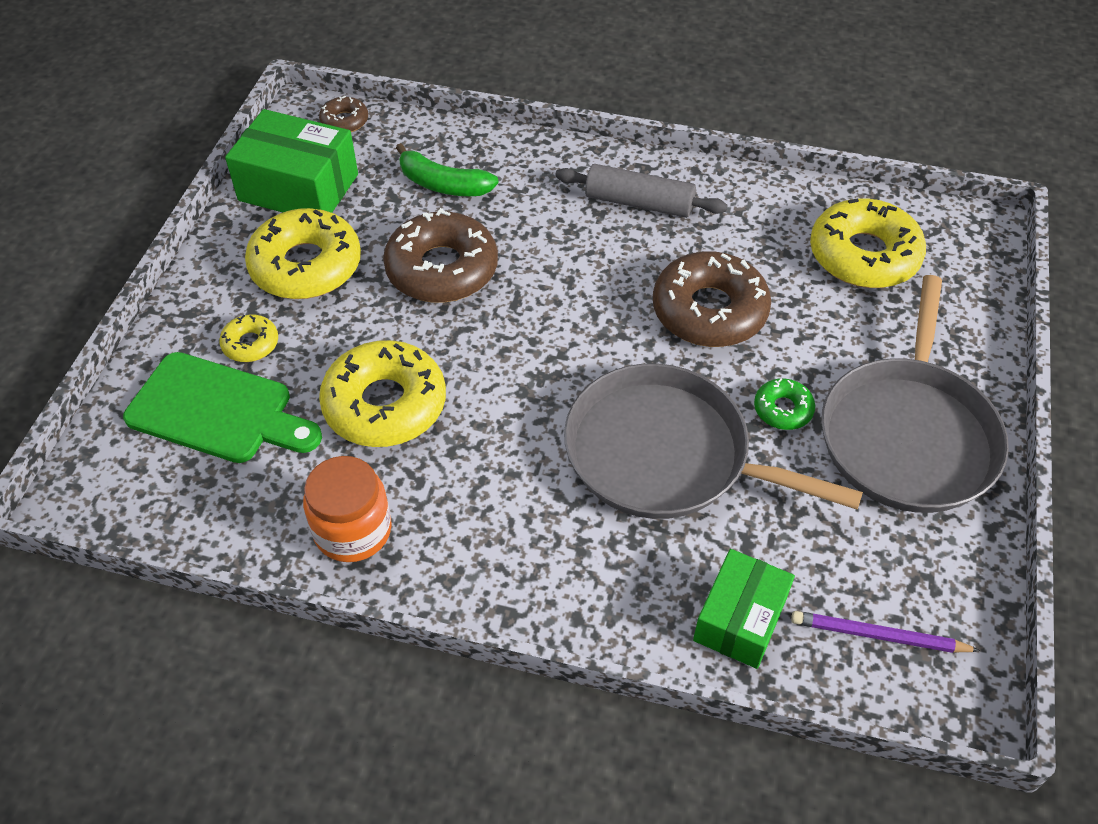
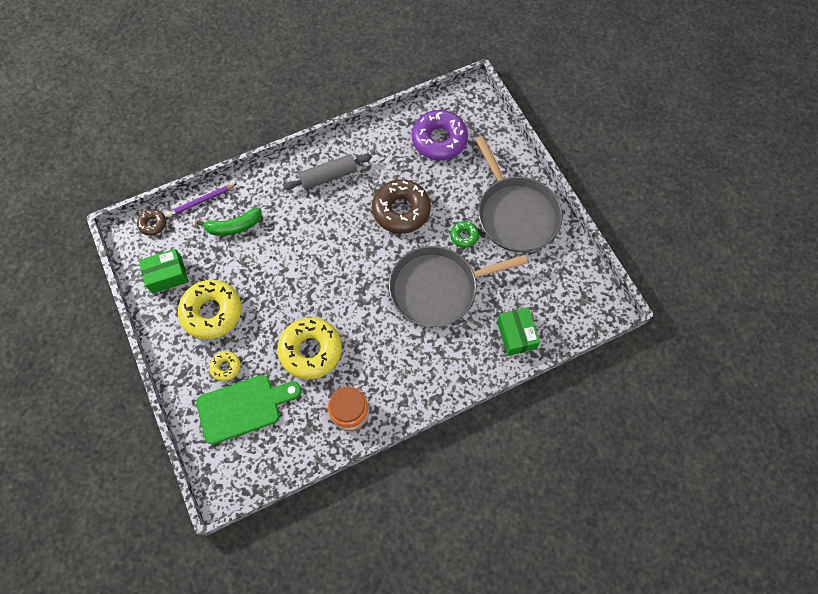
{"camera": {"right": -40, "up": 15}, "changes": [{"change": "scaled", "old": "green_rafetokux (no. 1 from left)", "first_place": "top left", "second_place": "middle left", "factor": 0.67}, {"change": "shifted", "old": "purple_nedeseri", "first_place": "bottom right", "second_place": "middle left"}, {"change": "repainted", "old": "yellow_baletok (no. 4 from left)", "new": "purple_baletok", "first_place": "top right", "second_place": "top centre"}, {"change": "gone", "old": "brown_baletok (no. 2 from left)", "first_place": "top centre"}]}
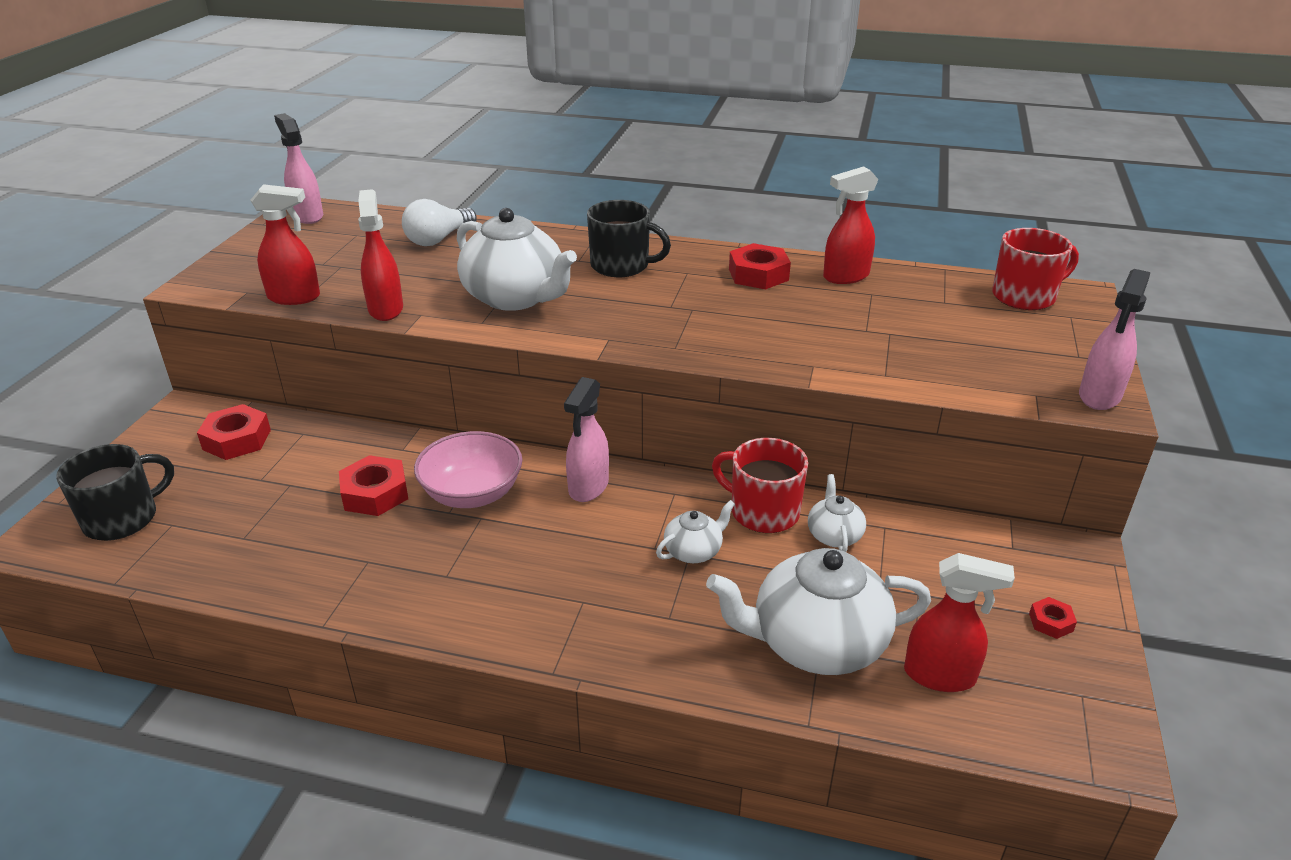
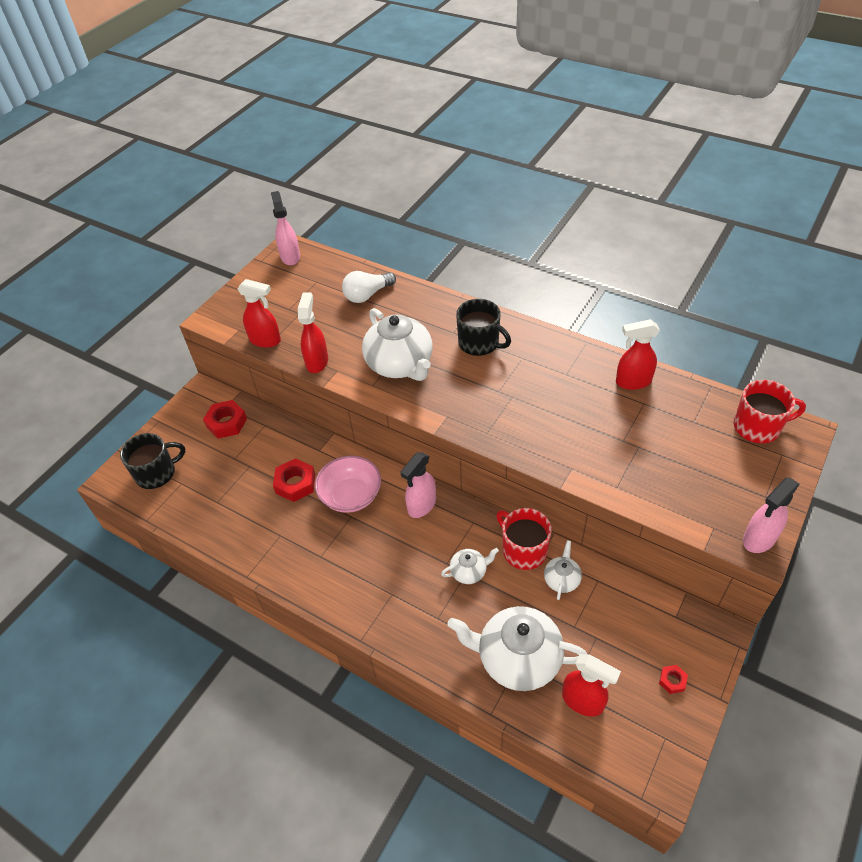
{"camera": {"right": 20, "up": 15}, "changes": [{"change": "gone", "old": "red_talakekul (no. 3 from left)", "first_place": "top centre"}]}
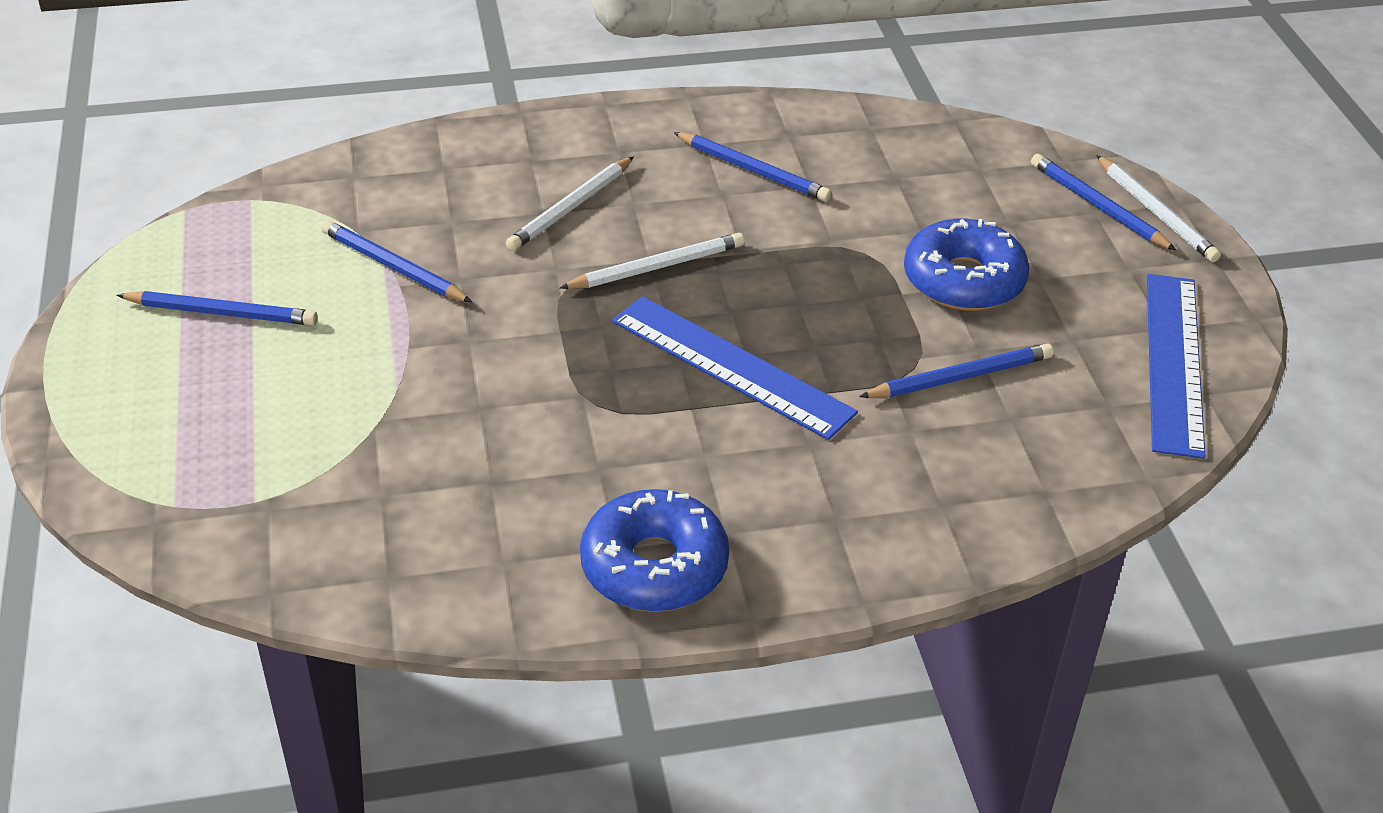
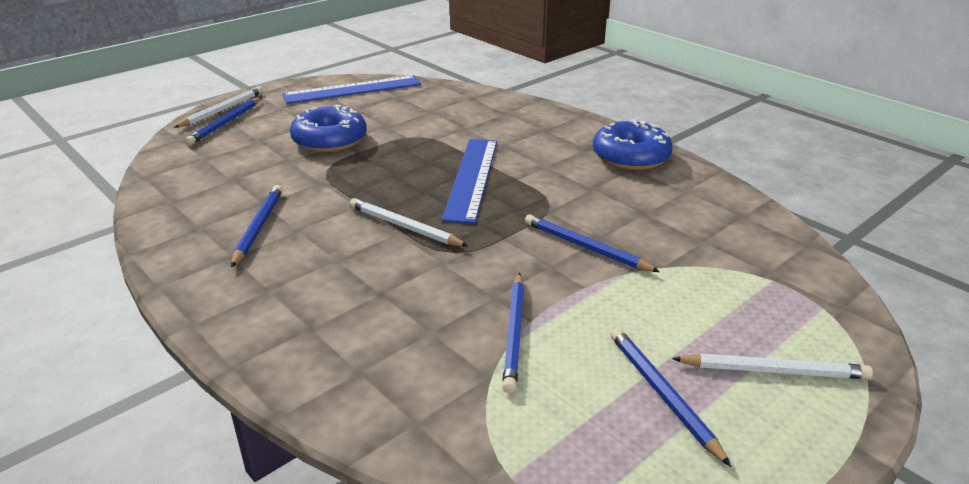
{"camera": {"right": -120, "up": -10}, "changes": [{"change": "shifted", "old": "blue_nedeseri (no. 4 from left)", "first_place": "middle right", "second_place": "centre"}, {"change": "shifted", "old": "white_nedeseri (no. 1 from left in the first image)", "new": "white_nedeseri (no. 3 from left)", "first_place": "top centre", "second_place": "bottom right"}]}
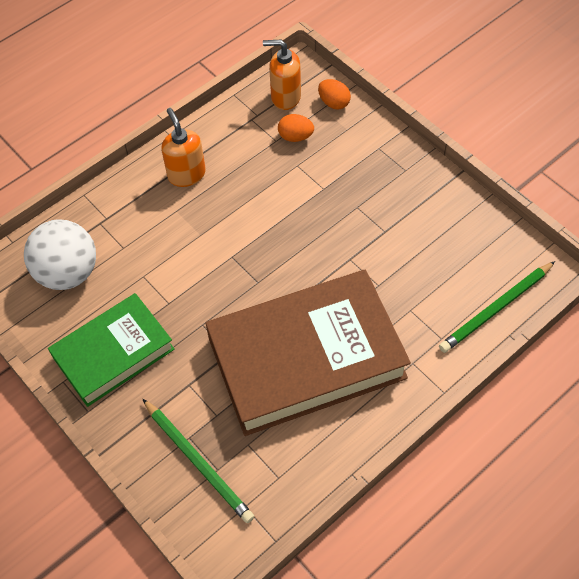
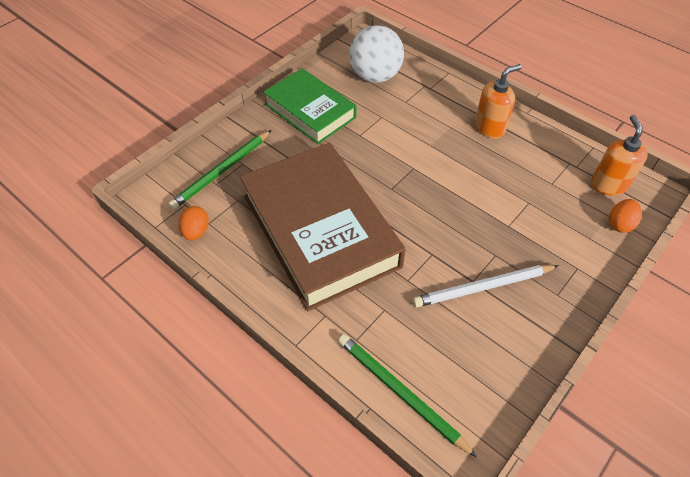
{"camera": {"right": 80, "up": -5}, "changes": [{"change": "shifted", "old": "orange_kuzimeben (no. 1 from left)", "first_place": "top centre", "second_place": "middle left"}, {"change": "new", "new": "white_nedeseri", "second_place": "middle right"}]}
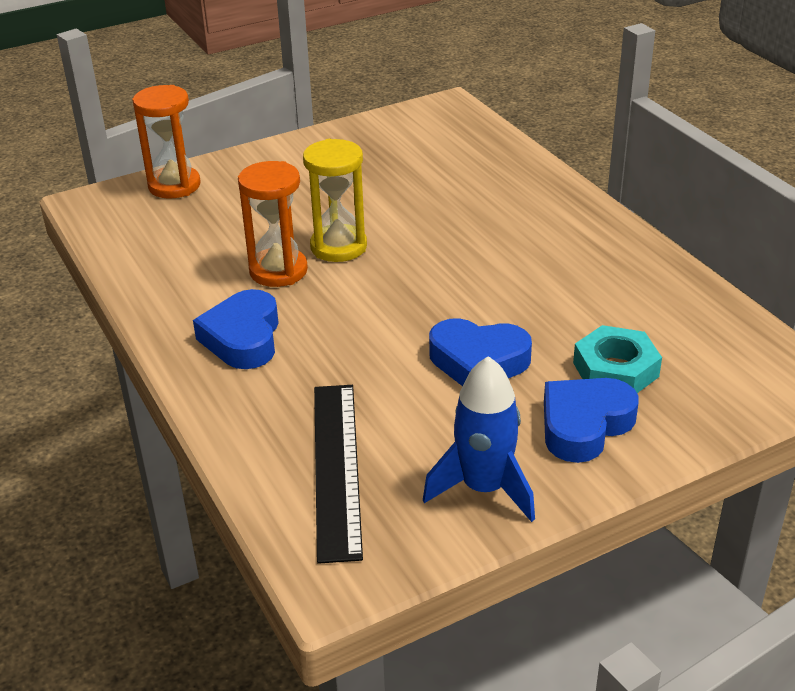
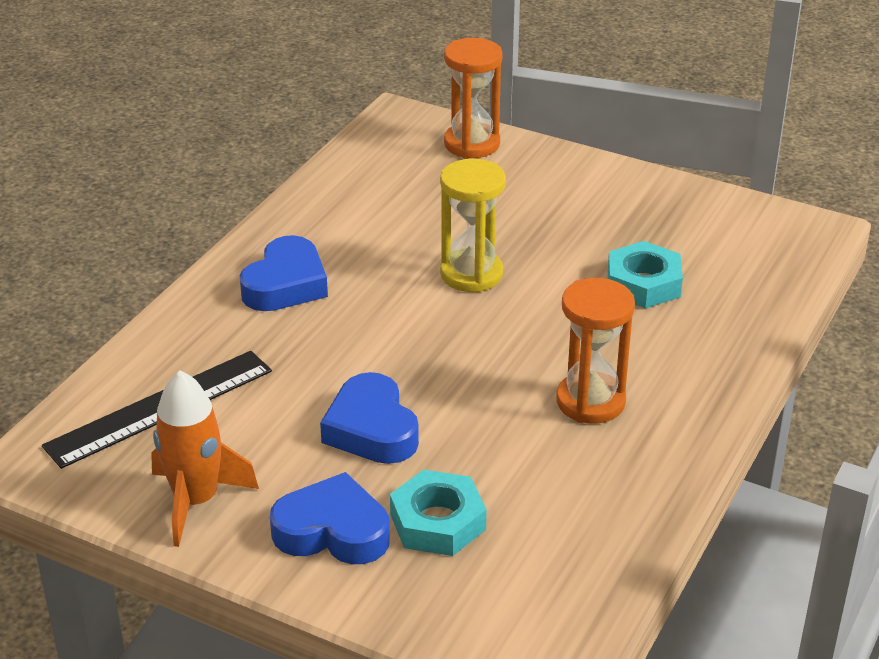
{"camera": {"right": 55, "up": 0}, "changes": [{"change": "repainted", "old": "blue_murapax", "new": "orange_murapax", "first_place": "centre", "second_place": "bottom left"}, {"change": "rotated", "old": "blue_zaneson (no. 1 from left)", "first_place": "middle left", "second_place": "middle left", "degrees": 150}, {"change": "shifted", "old": "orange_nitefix (no. 2 from left)", "first_place": "top centre", "second_place": "middle right"}, {"change": "new", "new": "turquoise_talakekul (no. 2 from left)", "second_place": "middle right"}]}
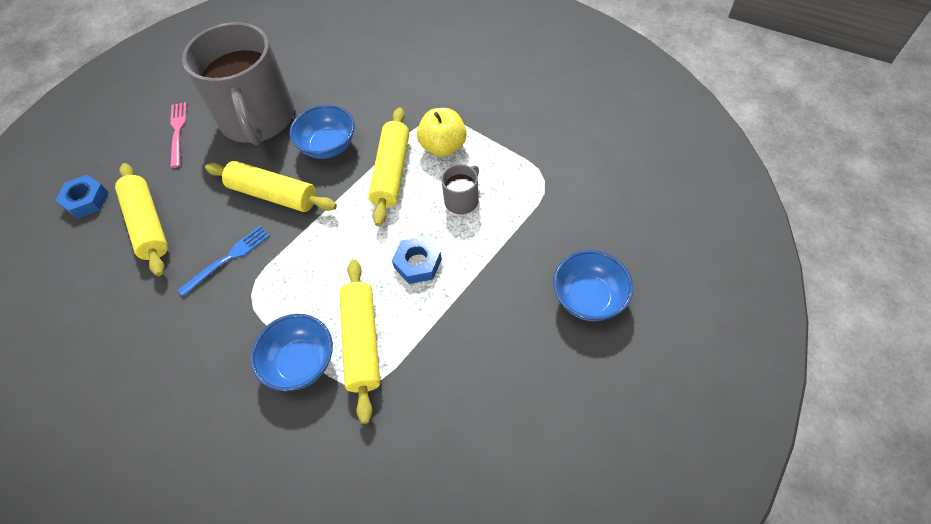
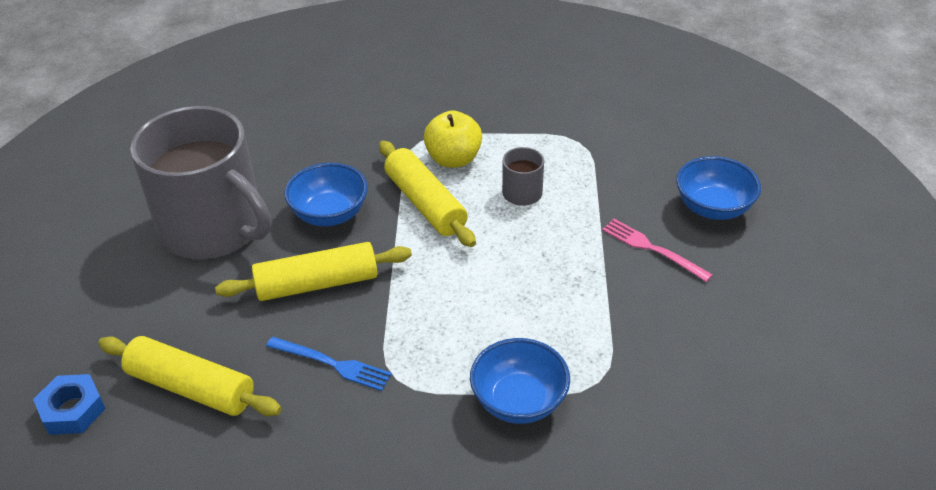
{"camera": {"right": -40, "up": -15}, "changes": [{"change": "rotated", "old": "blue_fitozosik", "first_place": "middle left", "second_place": "bottom centre", "degrees": 105}, {"change": "shifted", "old": "pink_fitozosik", "first_place": "top left", "second_place": "middle right"}, {"change": "gone", "old": "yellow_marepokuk (no. 3 from left)", "first_place": "centre"}, {"change": "gone", "old": "blue_talakekul (no. 2 from left)", "first_place": "centre"}]}
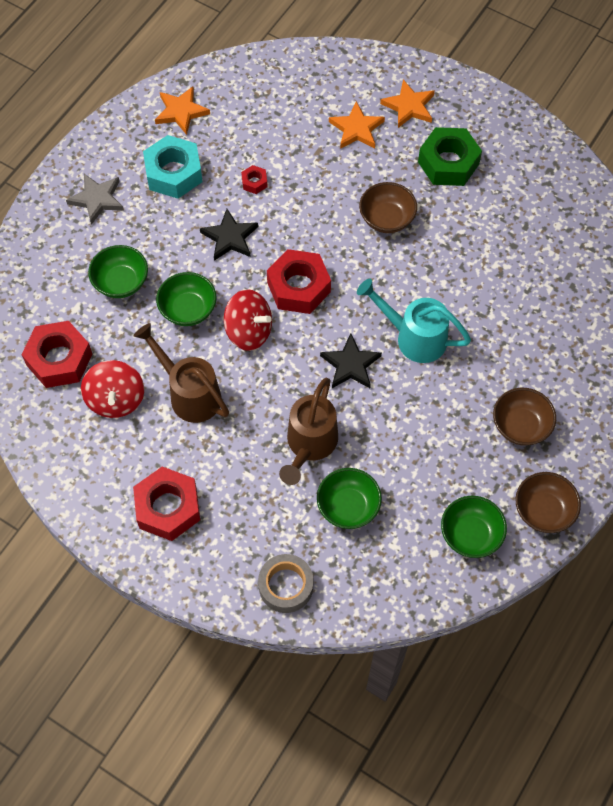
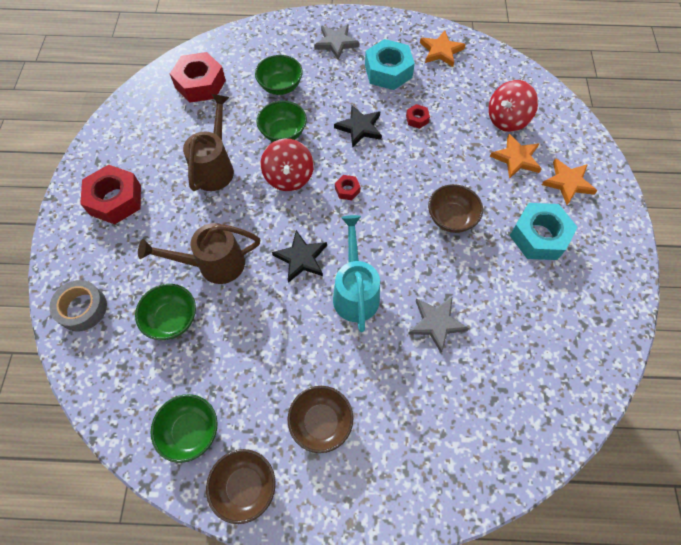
{"camera": {"right": 60, "up": 0}, "changes": [{"change": "scaled", "old": "red_talakekul (no. 4 from left in the first image)", "first_place": "centre", "second_place": "centre", "factor": 0.46}, {"change": "new", "new": "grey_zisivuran (no. 2 from left)", "second_place": "centre"}, {"change": "shifted", "old": "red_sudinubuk (no. 1 from left in the first image)", "new": "red_sudinubuk (no. 2 from left)", "first_place": "middle left", "second_place": "top right"}, {"change": "repainted", "old": "green_talakekul", "new": "turquoise_talakekul (no. 2 from left)", "first_place": "top right", "second_place": "middle right"}]}
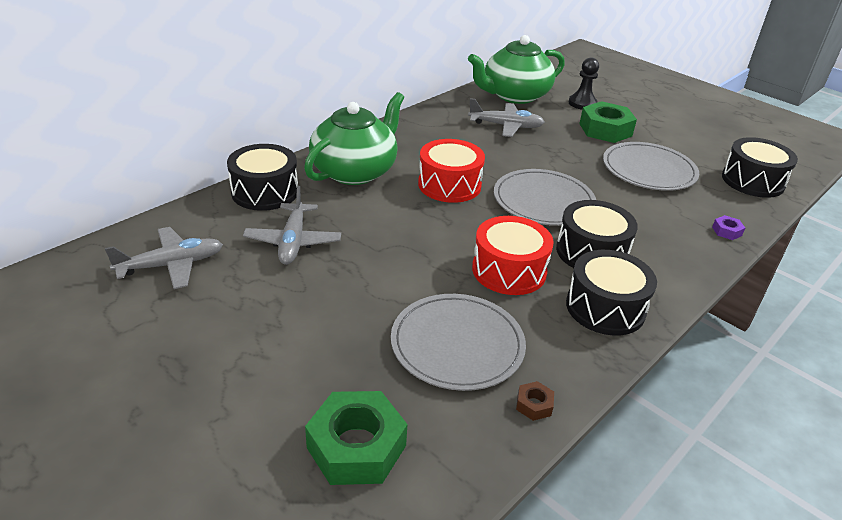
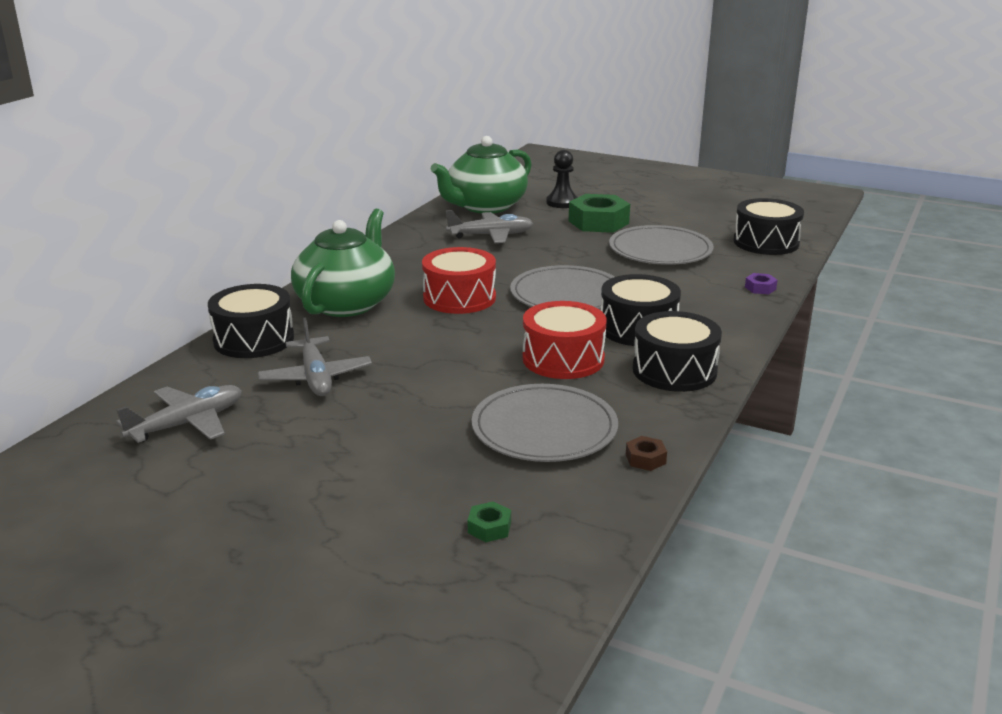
{"camera": {"right": -15, "up": -10}, "changes": [{"change": "scaled", "old": "green_talakekul (no. 1 from left)", "first_place": "bottom centre", "second_place": "bottom centre", "factor": 0.44}]}
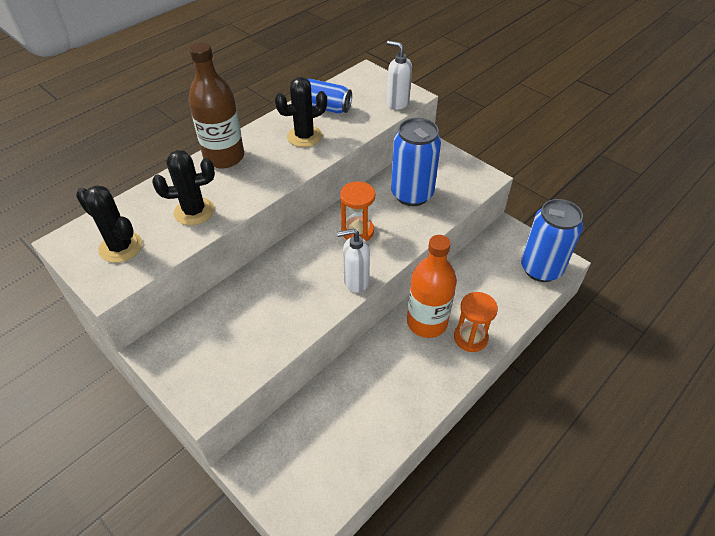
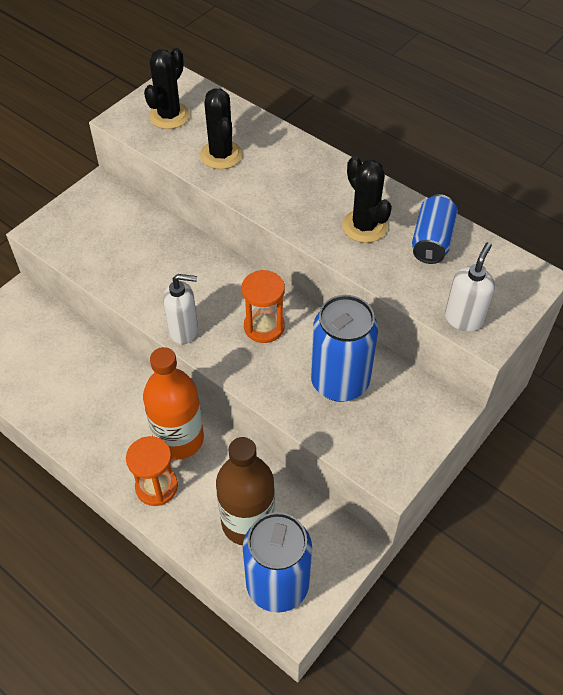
{"camera": {"right": 85, "up": 5}, "changes": [{"change": "rotated", "old": "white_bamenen (no. 1 from left)", "first_place": "centre", "second_place": "middle left", "degrees": 105}, {"change": "shifted", "old": "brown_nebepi", "first_place": "top left", "second_place": "bottom centre"}]}
